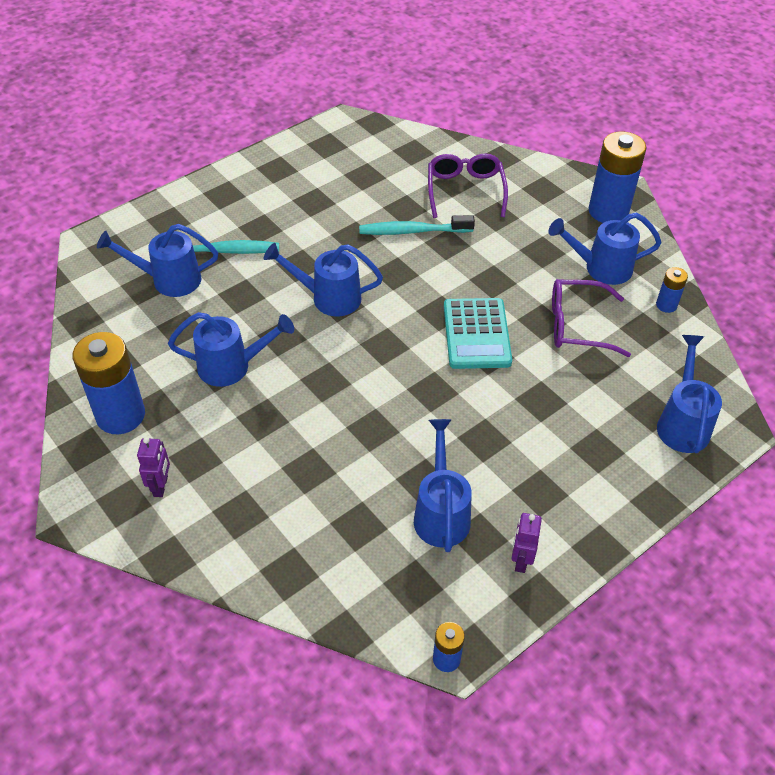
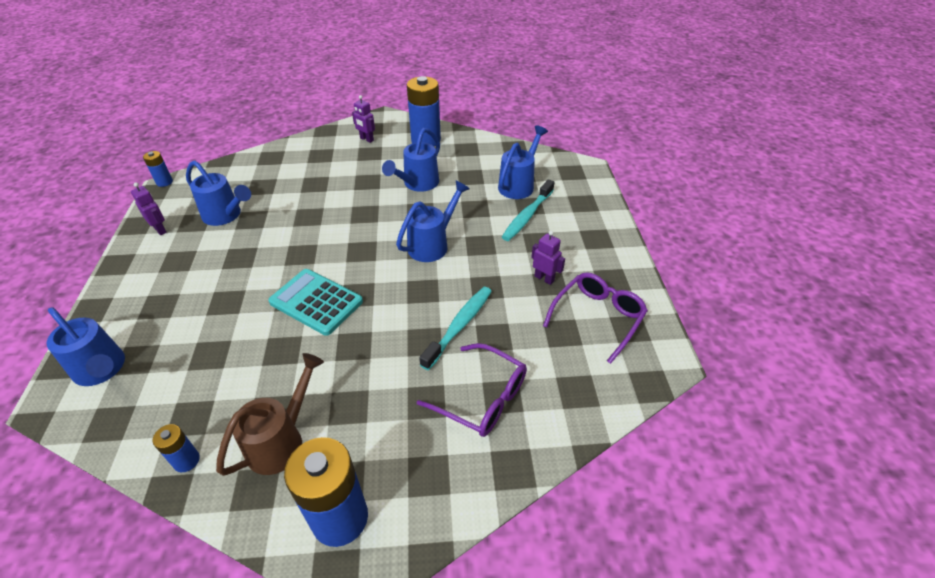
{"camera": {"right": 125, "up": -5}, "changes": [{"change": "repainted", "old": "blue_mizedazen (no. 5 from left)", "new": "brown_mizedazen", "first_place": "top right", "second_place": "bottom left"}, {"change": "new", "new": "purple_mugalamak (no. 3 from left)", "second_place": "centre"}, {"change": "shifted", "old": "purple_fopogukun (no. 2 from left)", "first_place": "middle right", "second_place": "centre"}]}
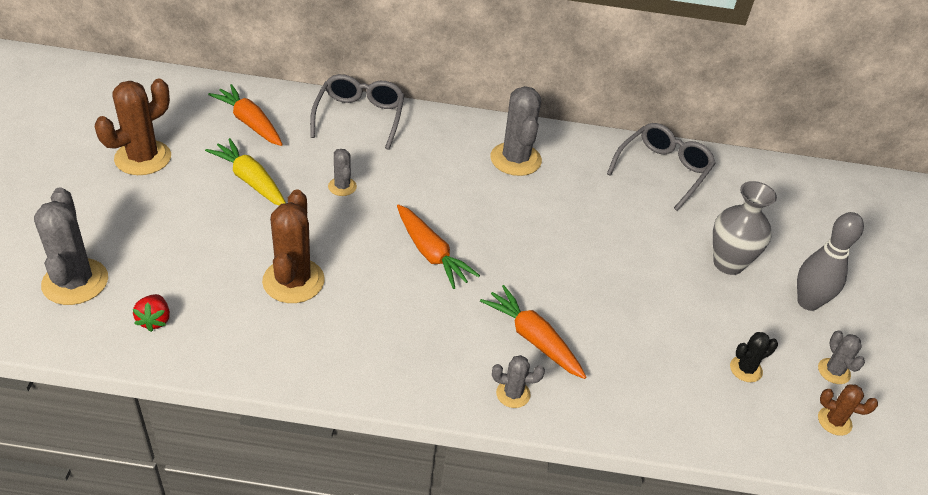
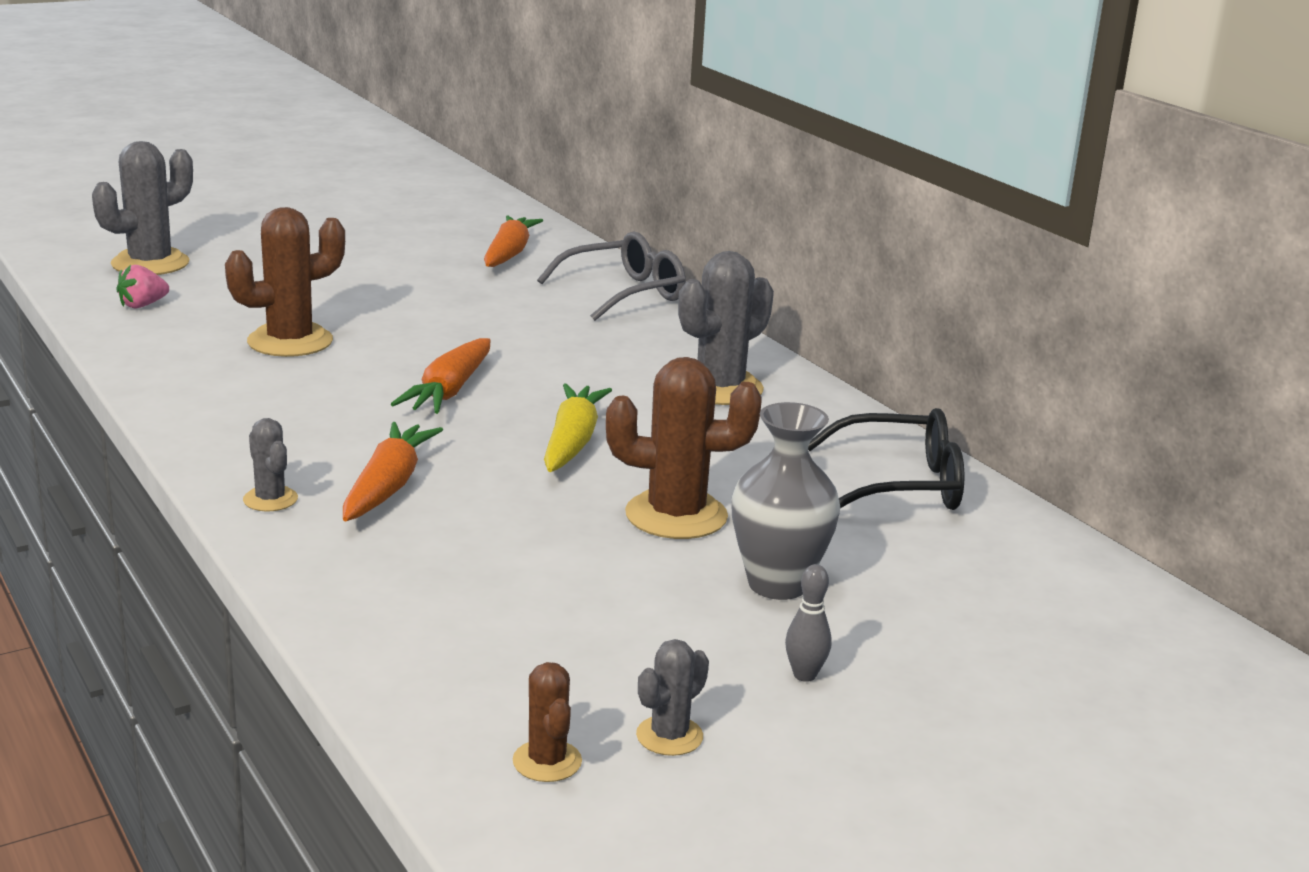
{"camera": {"right": 55, "up": -20}, "changes": [{"change": "repainted", "old": "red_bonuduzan", "new": "pink_bonuduzan", "first_place": "middle left", "second_place": "top left"}, {"change": "shifted", "old": "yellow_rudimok", "first_place": "middle left", "second_place": "centre"}, {"change": "shifted", "old": "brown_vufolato (no. 1 from left in the first image)", "new": "brown_vufolato (no. 3 from left)", "first_place": "top left", "second_place": "centre"}, {"change": "scaled", "old": "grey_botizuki", "first_place": "middle right", "second_place": "bottom centre", "factor": 0.5}, {"change": "repainted", "old": "grey_fopogukun (no. 2 from left)", "new": "black_fopogukun", "first_place": "middle right", "second_place": "middle right"}, {"change": "gone", "old": "grey_vufolato (no. 2 from left)", "first_place": "centre"}, {"change": "gone", "old": "black_vufolato", "first_place": "bottom right"}]}
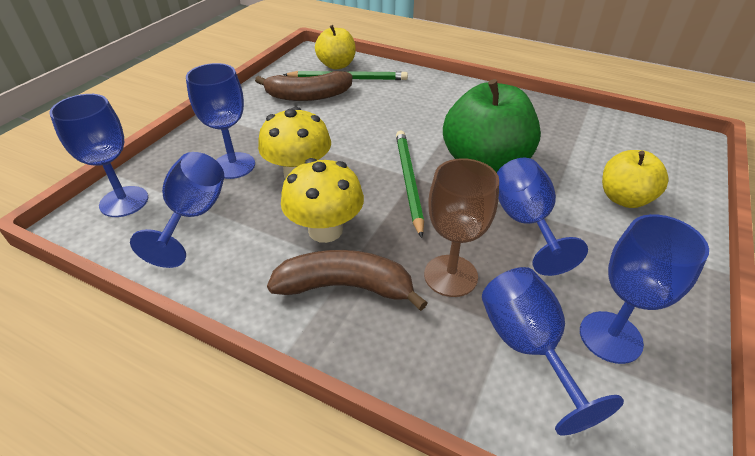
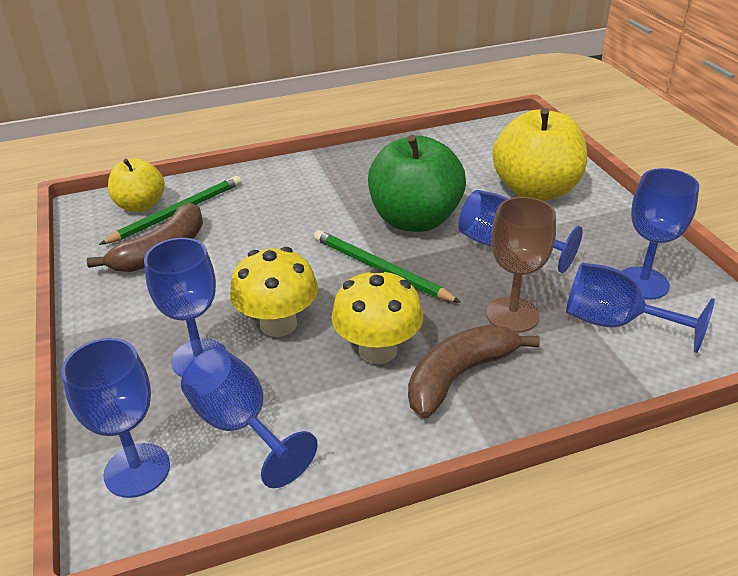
{"camera": {"right": -45, "up": -5}, "changes": [{"change": "scaled", "old": "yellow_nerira (no. 2 from left)", "first_place": "middle right", "second_place": "top right", "factor": 1.69}]}
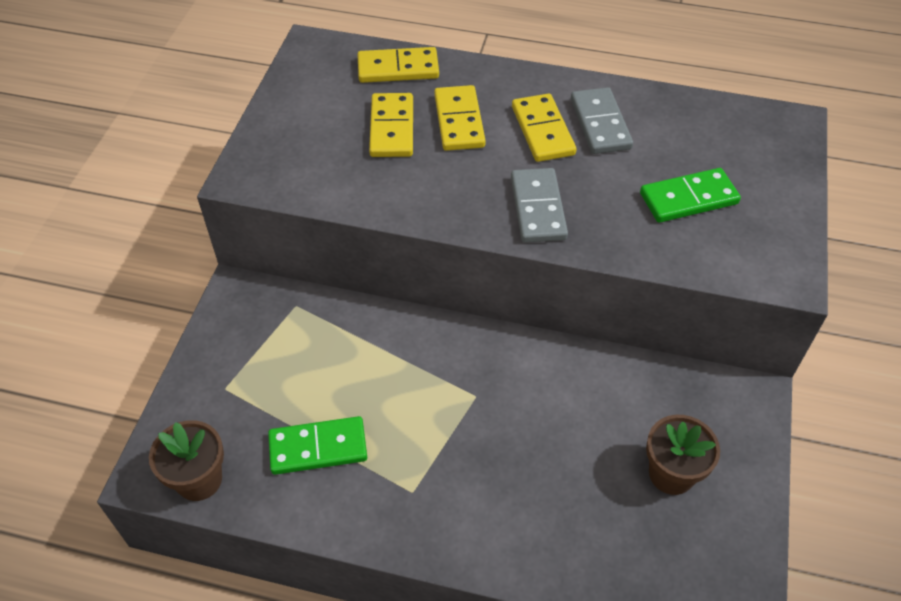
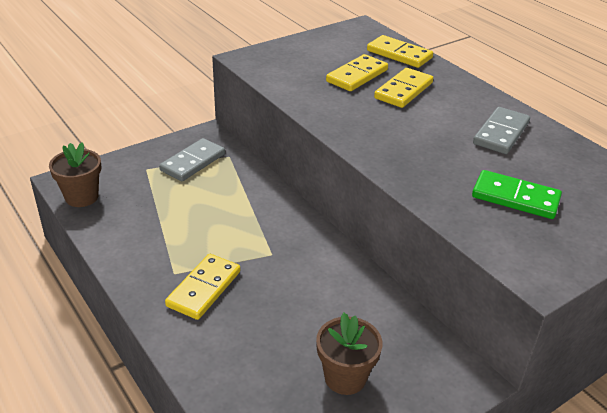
{"camera": {"right": 40, "up": -15}, "changes": [{"change": "shifted", "old": "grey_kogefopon (no. 1 from left)", "first_place": "centre", "second_place": "middle left"}, {"change": "shifted", "old": "yellow_kogefopon (no. 4 from left in the first image)", "new": "yellow_kogefopon (no. 1 from left)", "first_place": "top centre", "second_place": "bottom left"}, {"change": "gone", "old": "green_kogefopon (no. 1 from left)", "first_place": "bottom centre"}]}
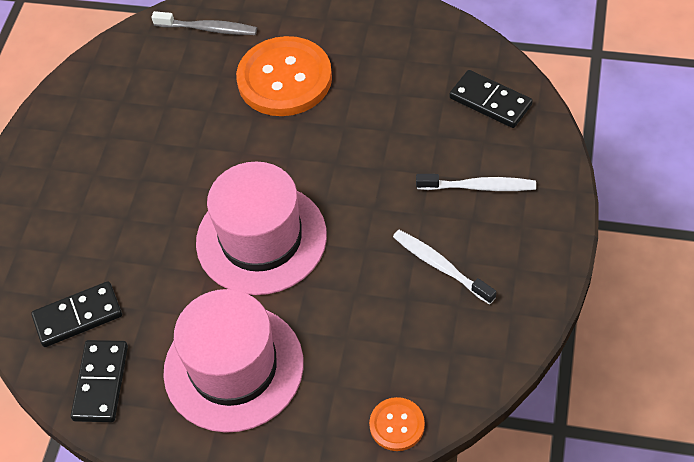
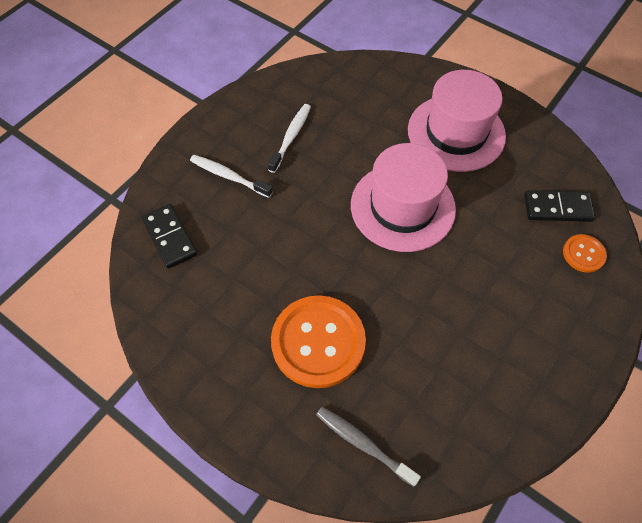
{"camera": {"right": -160, "up": 5}, "changes": [{"change": "rotated", "old": "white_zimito (no. 1 from left in the first image)", "first_place": "centre", "second_place": "top centre", "degrees": -135}, {"change": "shifted", "old": "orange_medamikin (no. 2 from left)", "first_place": "bottom centre", "second_place": "middle right"}, {"change": "gone", "old": "black_kogefopon (no. 2 from left)", "first_place": "bottom left"}]}
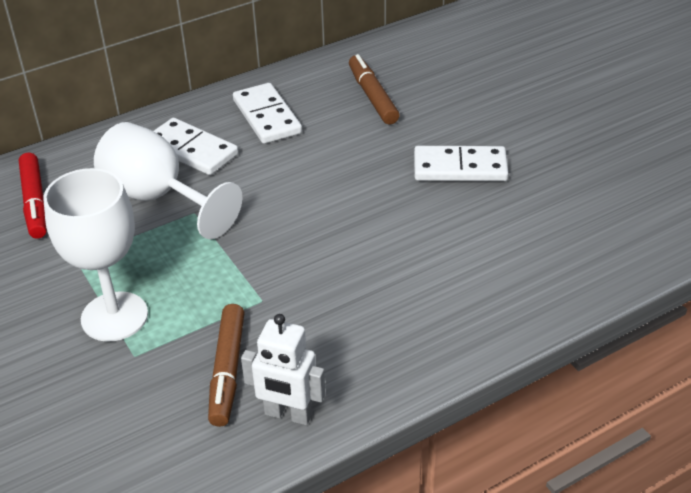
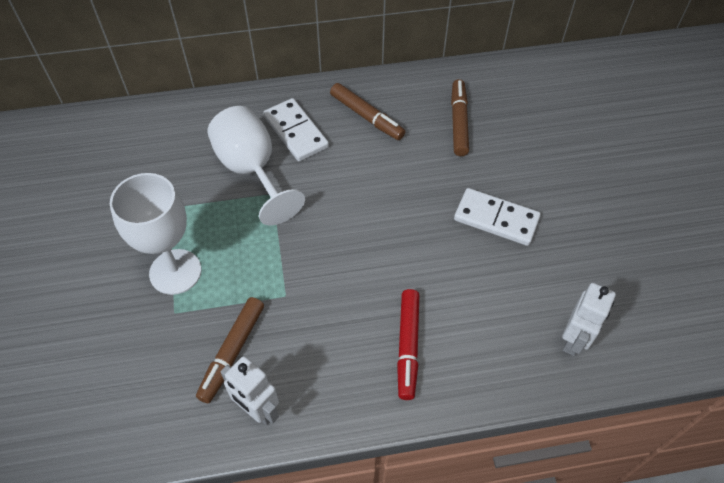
{"camera": {"right": 20, "up": 15}, "changes": [{"change": "swapped", "old": "white_kogefopon (no. 2 from left)", "new": "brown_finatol (no. 2 from left)", "first_place": "top centre", "second_place": "top centre"}, {"change": "shifted", "old": "red_finatol", "first_place": "middle left", "second_place": "bottom centre"}, {"change": "new", "new": "white_mugalamak (no. 2 from left)", "second_place": "middle right"}]}
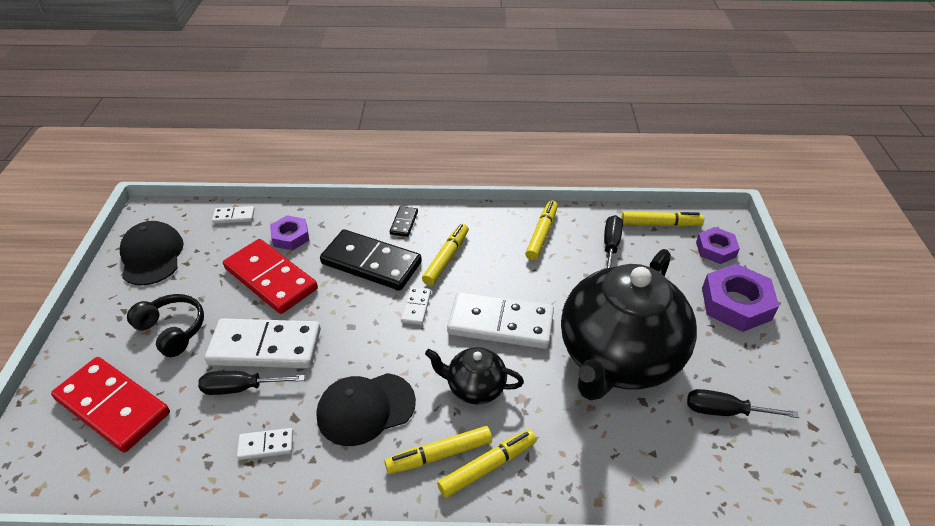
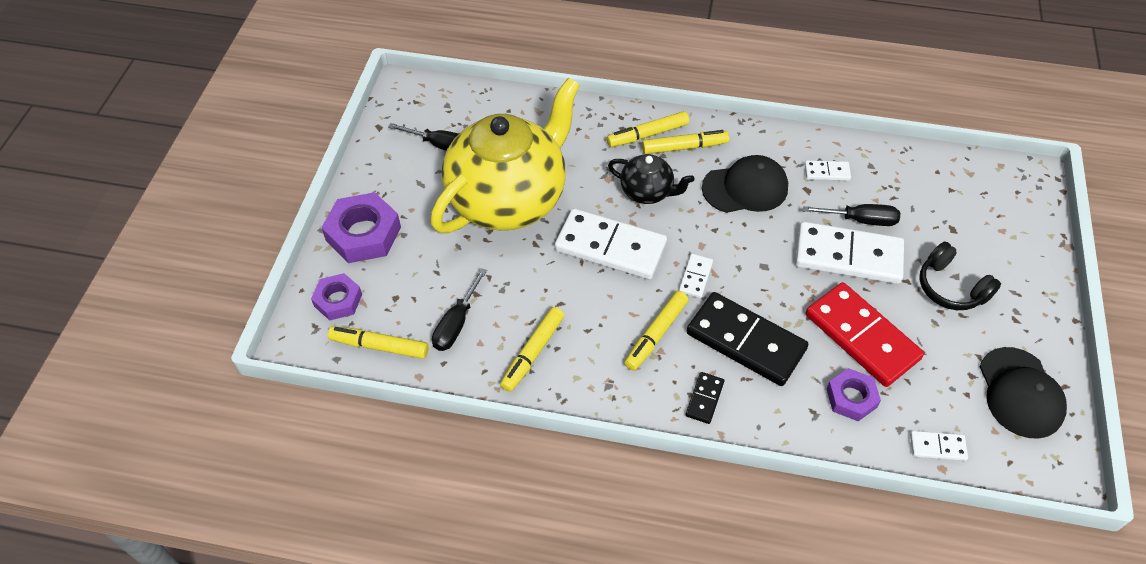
{"camera": {"right": -170, "up": 10}, "changes": [{"change": "repainted", "old": "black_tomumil (no. 2 from left)", "new": "yellow_tomumil", "first_place": "middle right", "second_place": "top centre"}, {"change": "gone", "old": "red_kogefopon (no. 1 from left)", "first_place": "bottom left"}]}
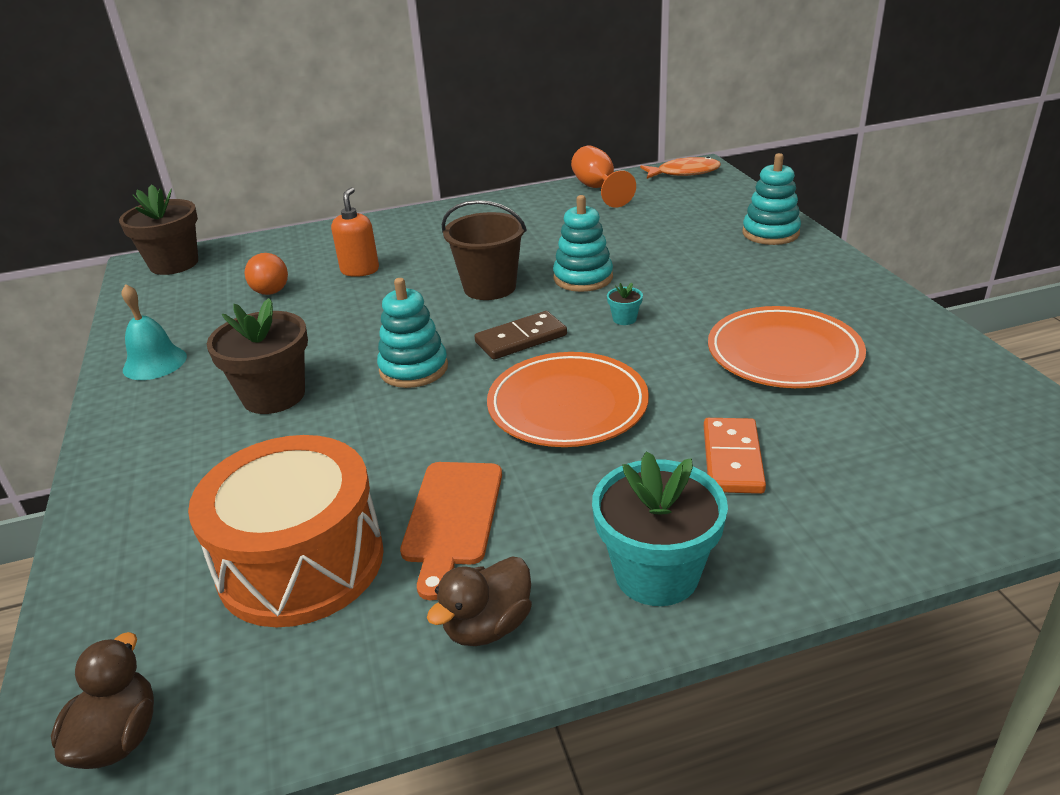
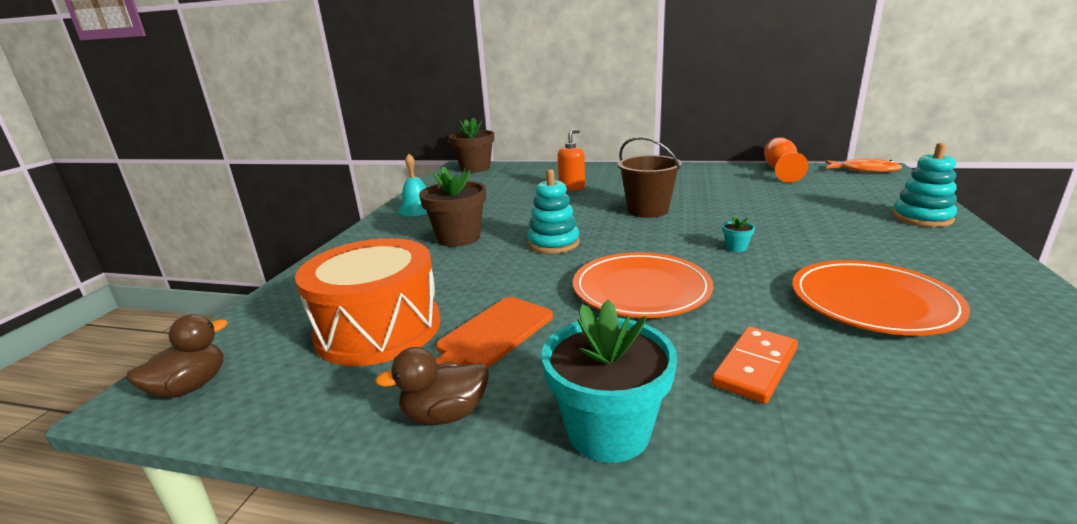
{"camera": {"right": 30, "up": -10}, "changes": [{"change": "gone", "old": "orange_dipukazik", "first_place": "middle left"}, {"change": "gone", "old": "brown_kogefopon", "first_place": "centre"}, {"change": "gone", "old": "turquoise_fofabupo (no. 2 from left)", "first_place": "top centre"}]}
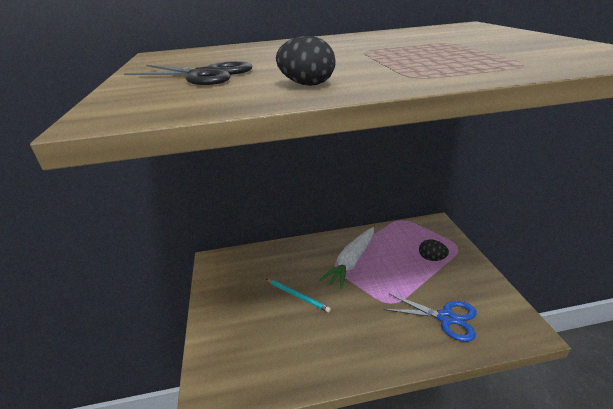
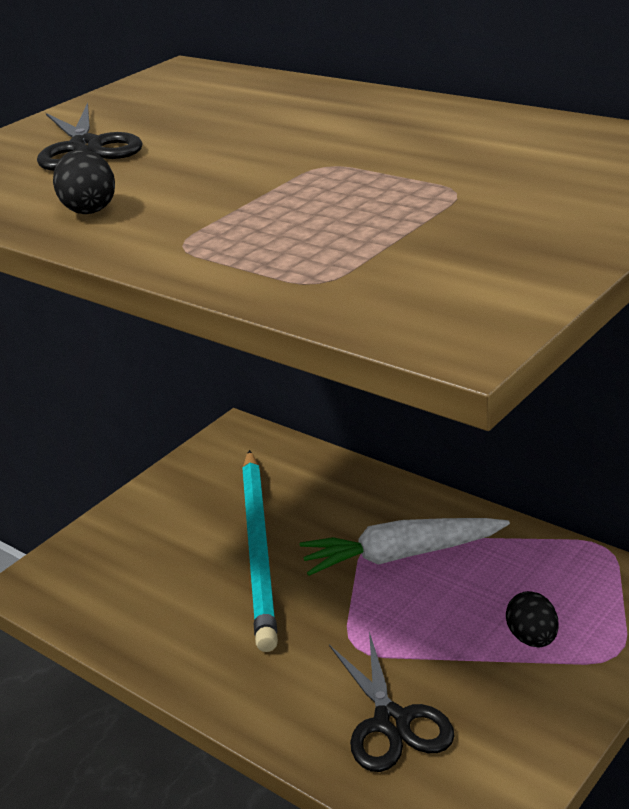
{"camera": {"right": 50, "up": 0}, "changes": [{"change": "scaled", "old": "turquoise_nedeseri", "first_place": "bottom centre", "second_place": "bottom centre", "factor": 2.06}, {"change": "repainted", "old": "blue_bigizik", "new": "black_bigizik (no. 2 from left)", "first_place": "bottom right", "second_place": "bottom centre"}]}
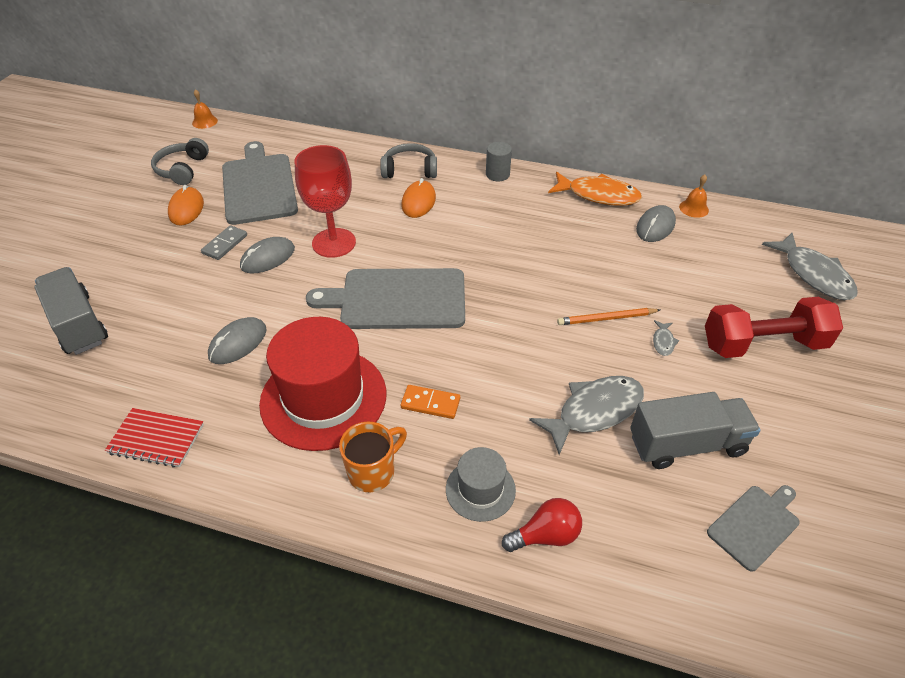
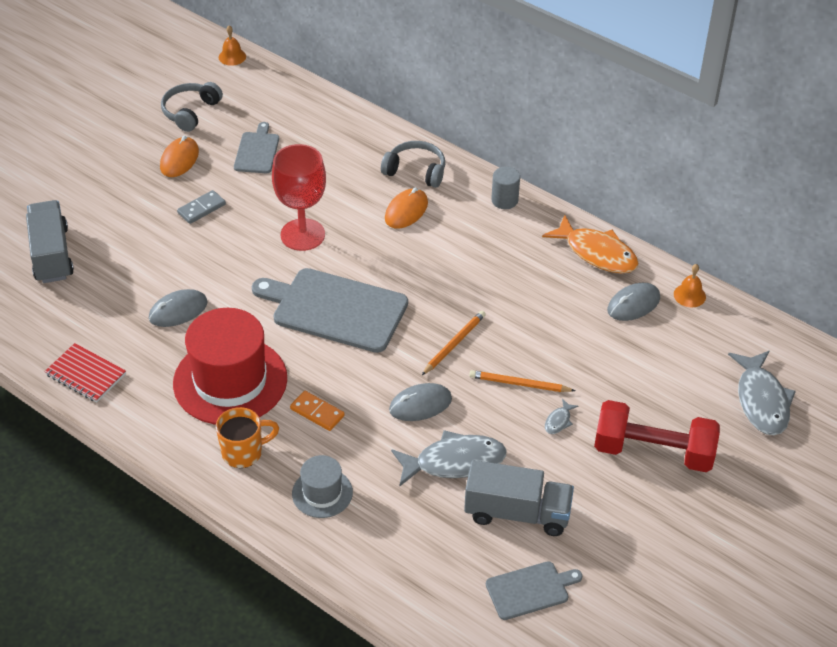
{"camera": {"right": 20, "up": 0}, "changes": [{"change": "scaled", "old": "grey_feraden (no. 1 from left)", "first_place": "top left", "second_place": "top left", "factor": 0.53}, {"change": "shifted", "old": "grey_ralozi (no. 2 from left)", "first_place": "middle left", "second_place": "centre"}, {"change": "new", "new": "orange_nedeseri (no. 1 from left)", "second_place": "centre"}, {"change": "gone", "old": "red_dipukazik", "first_place": "bottom centre"}]}
